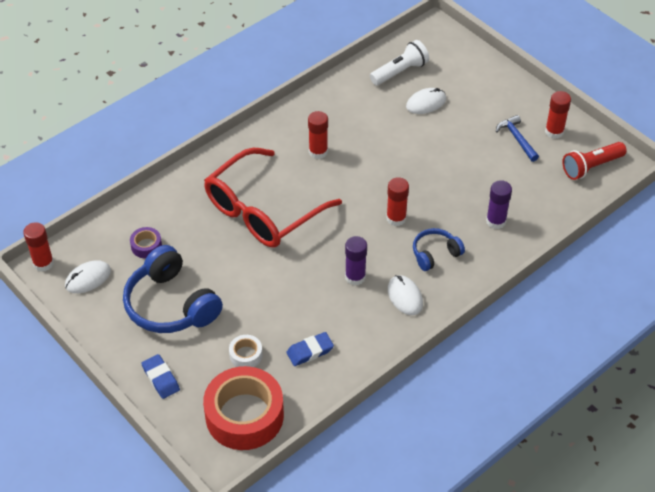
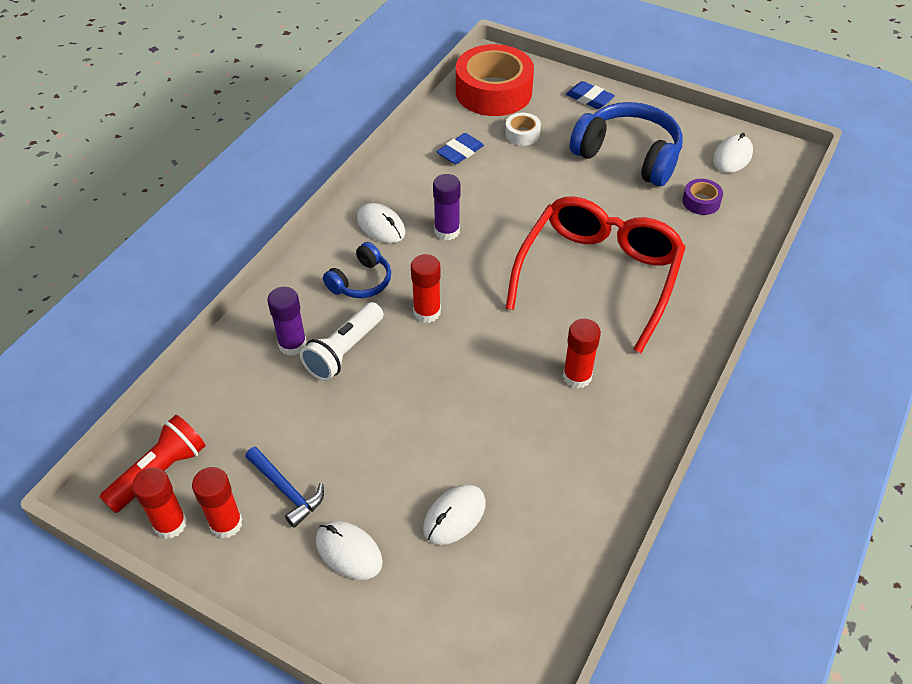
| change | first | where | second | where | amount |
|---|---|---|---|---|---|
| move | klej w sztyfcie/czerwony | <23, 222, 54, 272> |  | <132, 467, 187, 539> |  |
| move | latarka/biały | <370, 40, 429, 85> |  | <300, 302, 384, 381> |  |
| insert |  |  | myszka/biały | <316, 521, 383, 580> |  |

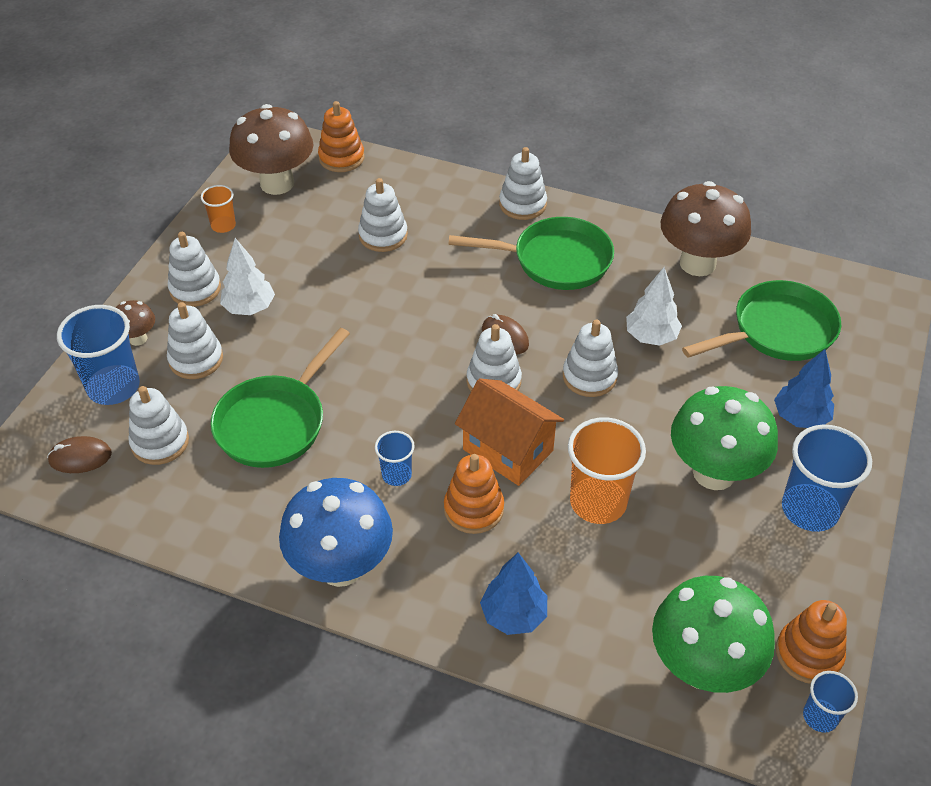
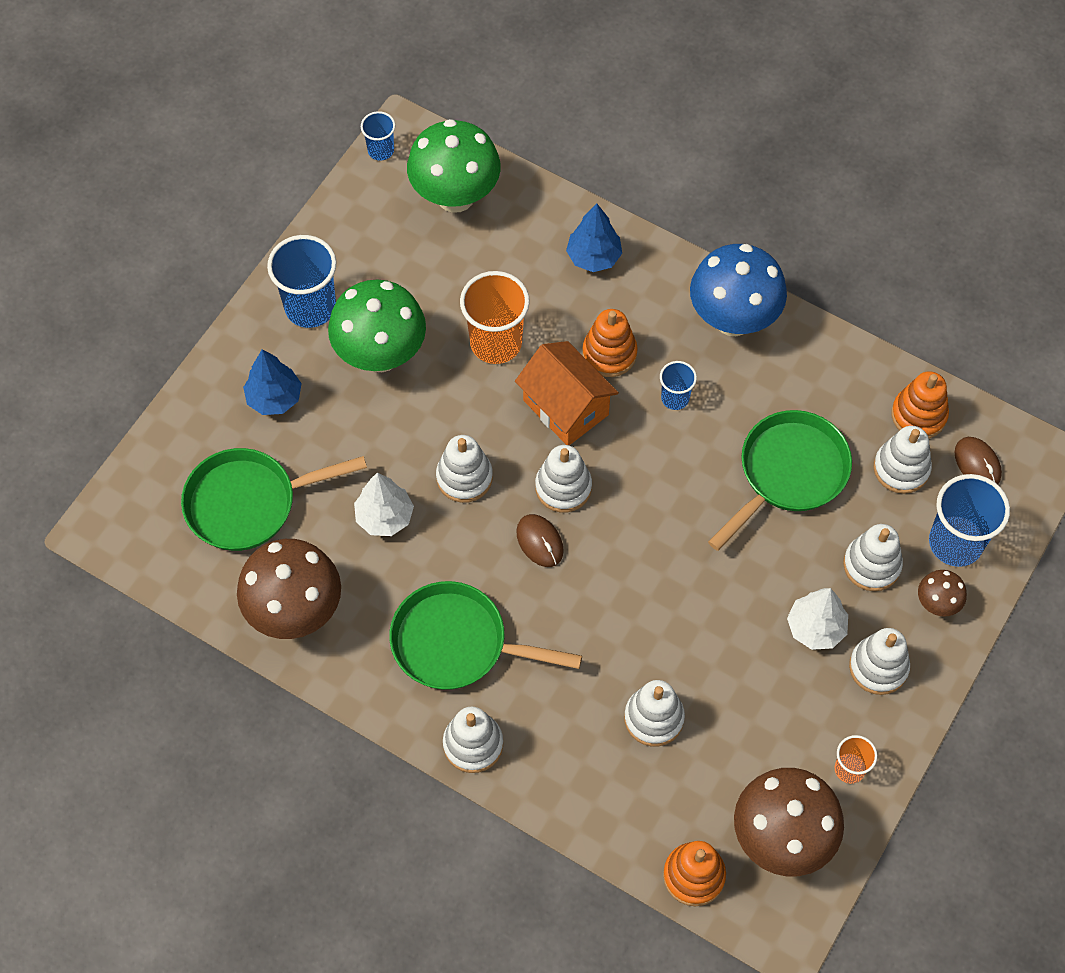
| change | first | where | second | where | amount |
|---|---|---|---|---|---|
| move | zabawka nakładanka/pomarańczowy | <776, 600, 847, 684> |  | <891, 371, 949, 438> |  |
| rotate | myszka/brązowy | <47, 436, 112, 473> |  | <955, 437, 1002, 485> | 60 degrees clockwise |

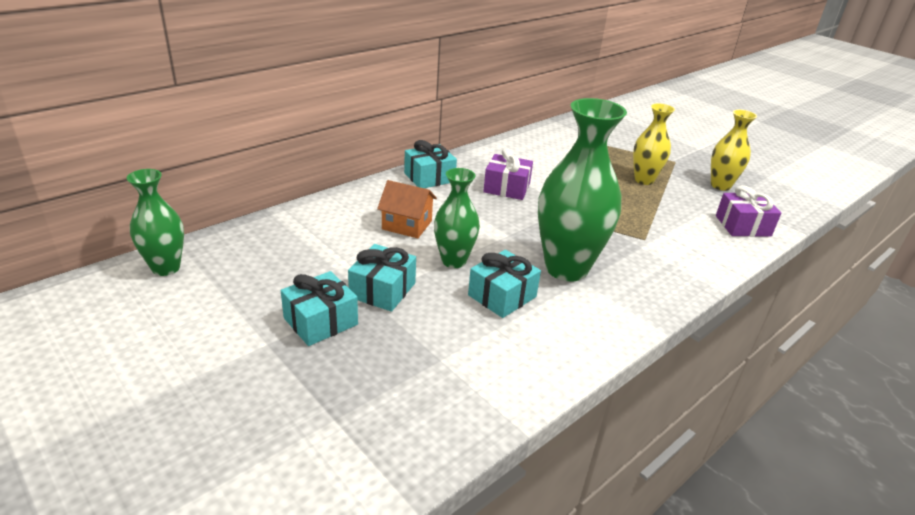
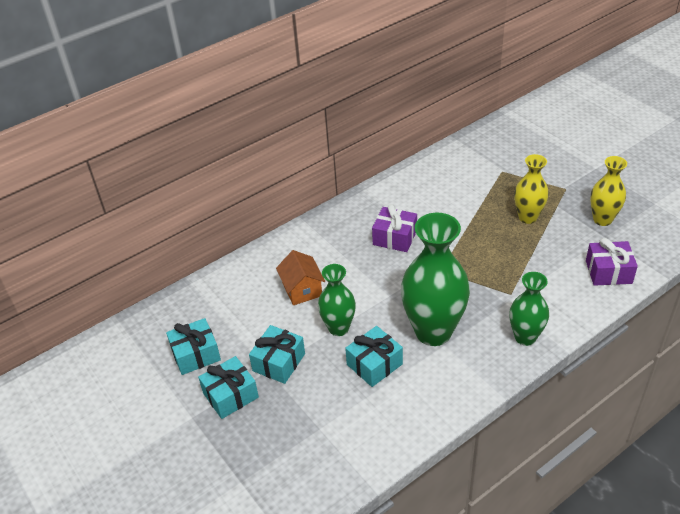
| change | first | where | second | where | amount |
|---|---|---|---|---|---|
| move | prezent/turkusowy | <404, 140, 457, 188> |  | <166, 318, 221, 375> |  |
| rotate | domek/pomarańczowy | <377, 180, 437, 238> |  | <276, 250, 325, 305> | 45 degrees clockwise |
| move | wazon/zielony | <127, 169, 184, 276> |  | <510, 272, 549, 346> |  |

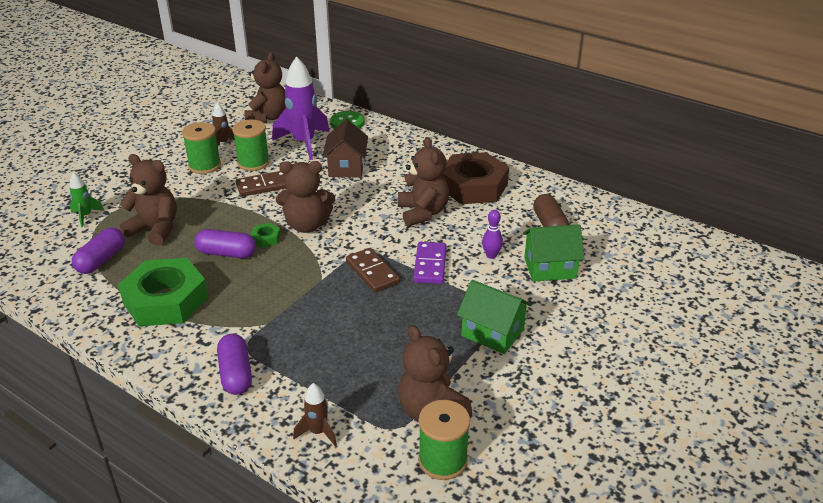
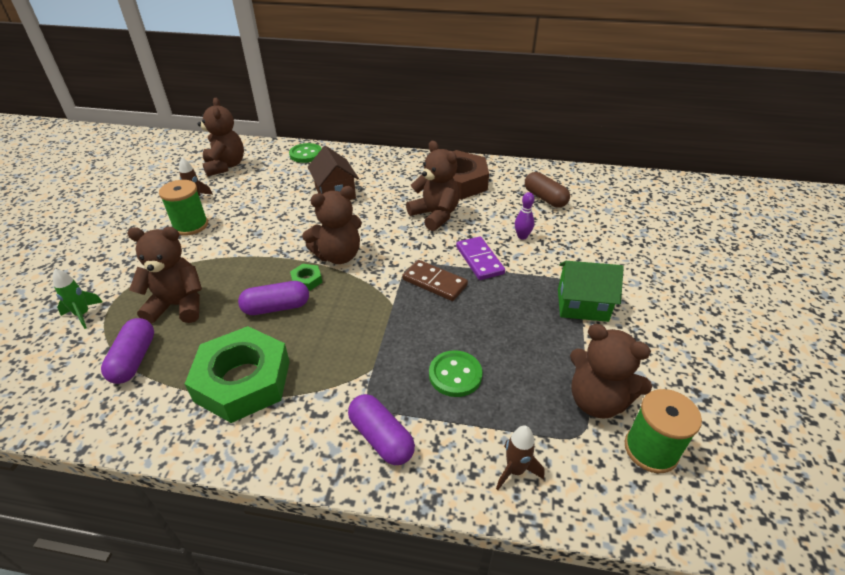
| change | first | where | second | where | amount |
|---|---|---|---|---|---|
| insert |  |  | guzik/zielony | <429, 350, 482, 397> |  |
| delete | szpulka/zielony | <232, 119, 270, 171> |  |  |  |
| delete | kostka domina/brązowy | <236, 171, 286, 197> |  |  |  |
| delete | rakieta/fioletowy | <272, 56, 330, 160> |  |  |  |
| delete | domek/zielony | <523, 224, 584, 282> |  |  |  |

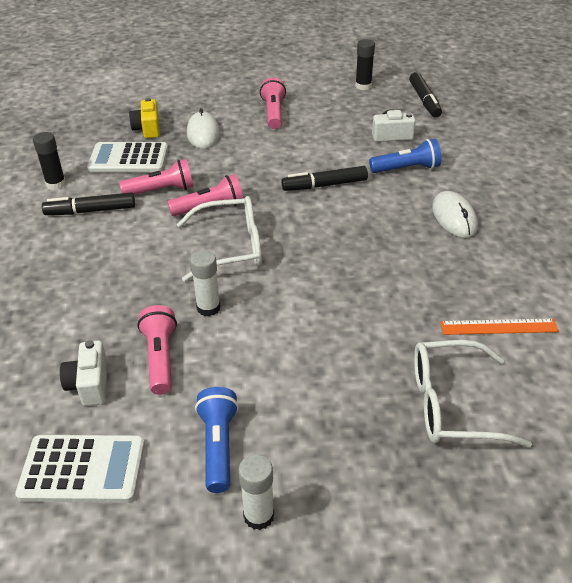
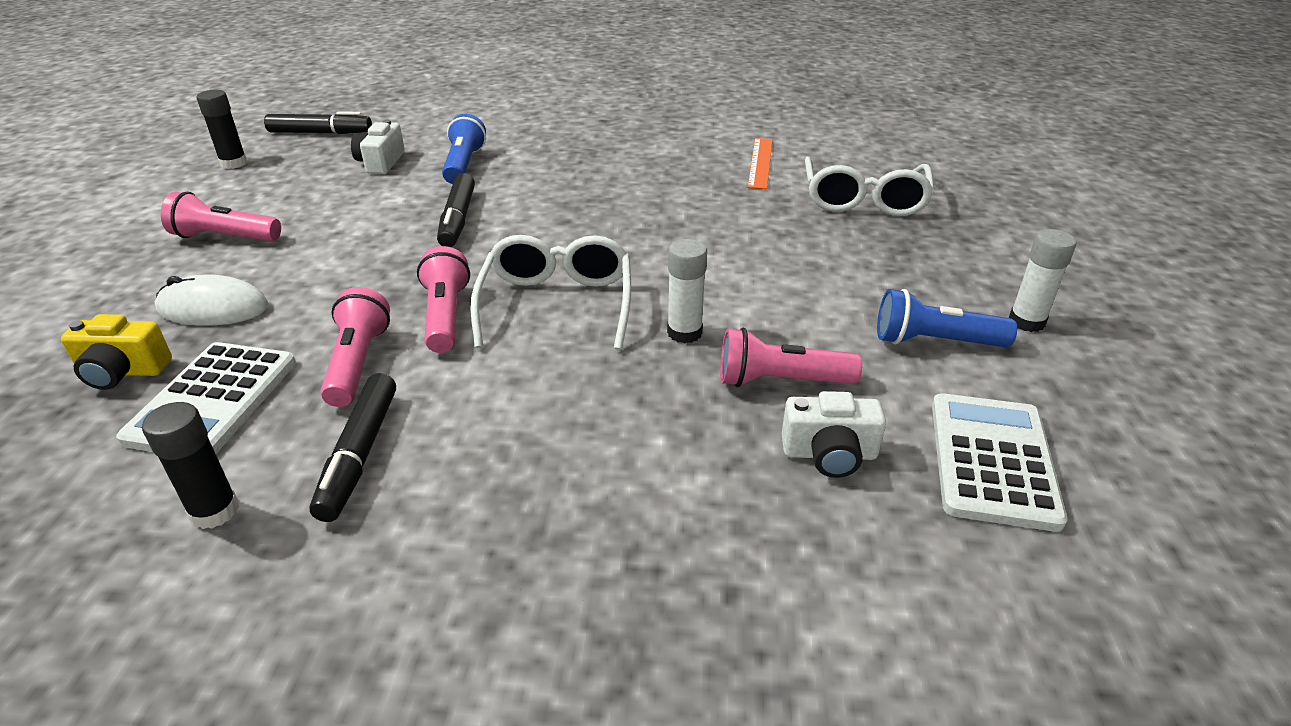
| change | first | where | second | where | amount |
|---|---|---|---|---|---|
| delete | myszka/biały | <432, 191, 478, 238> |  |  |  |

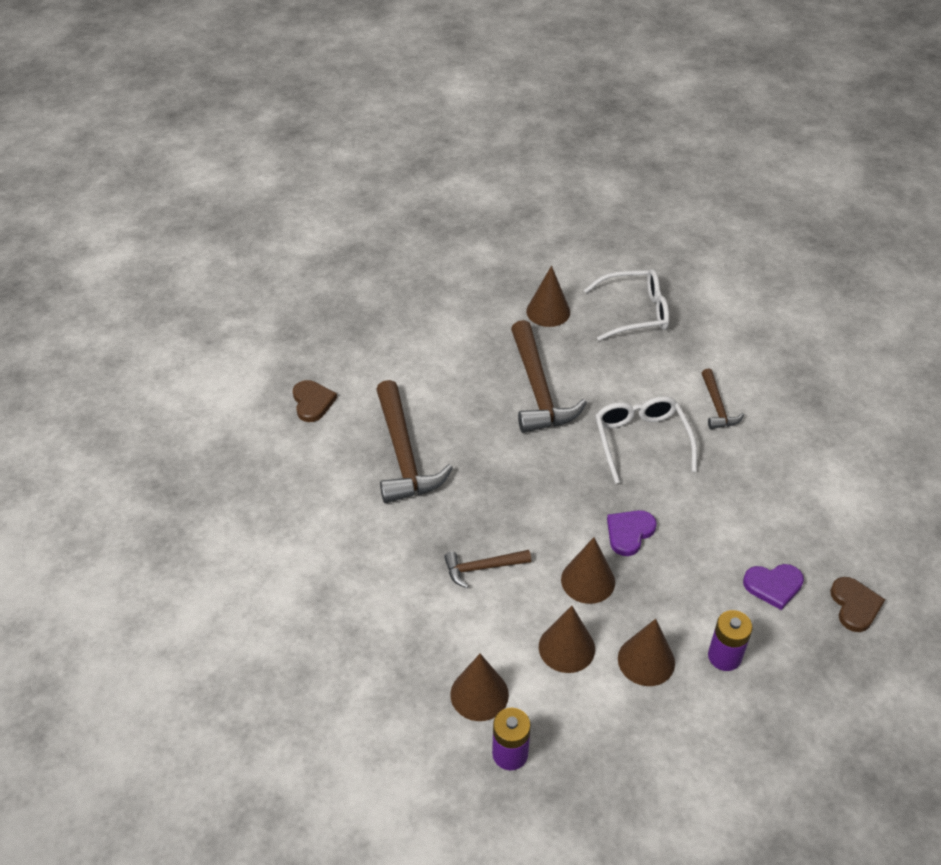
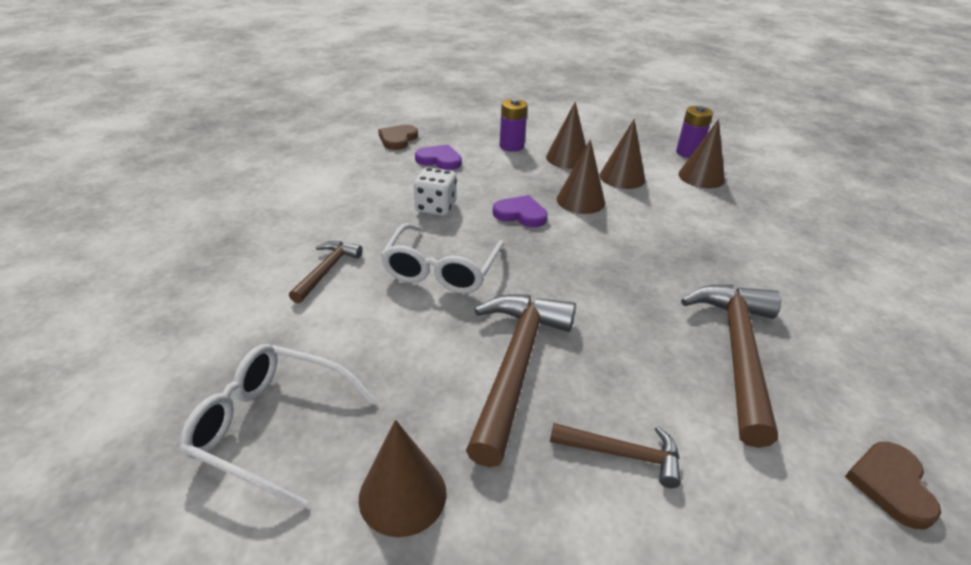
| change | first | where | second | where | amount |
|---|---|---|---|---|---|
| insert |  |  | kostka do gry/biały | <414, 167, 457, 216> |  |
| rotate | serce/fioletowy | <607, 510, 657, 556> |  | <493, 195, 548, 227> | 135 degrees counterclockwise |
| move | młotek/brązowy | <444, 550, 531, 588> |  | <550, 423, 681, 488> |  |

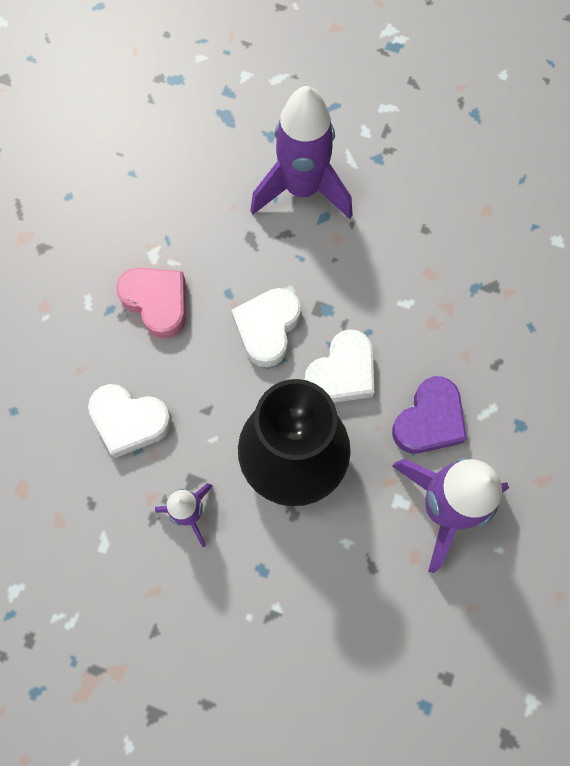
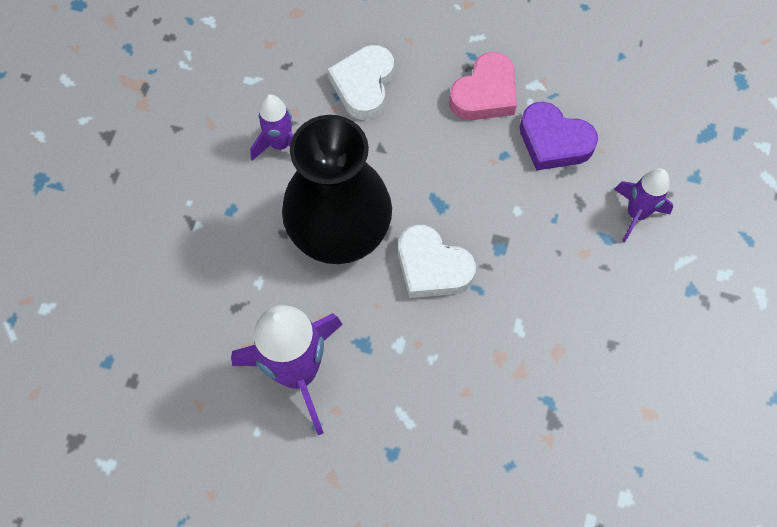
| change | first | where | second | where | amount |
|---|---|---|---|---|---|
| move | serce/fioletowy | <392, 376, 467, 454> |  | <520, 102, 598, 171> |  |
| resize | rakieta/fioletowy | <250, 86, 353, 219> |  | <614, 168, 673, 243> | x0.55 |
| delete | serce/biały | <231, 288, 301, 367> |  |  |  |

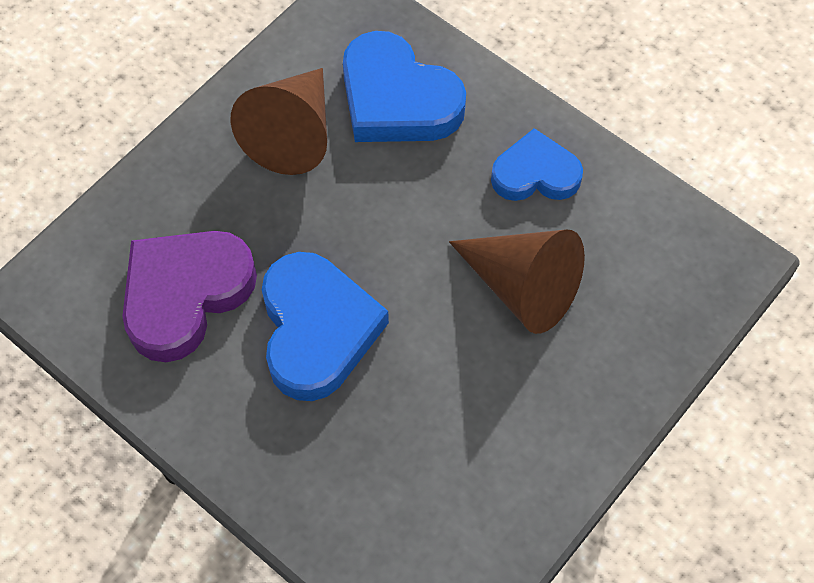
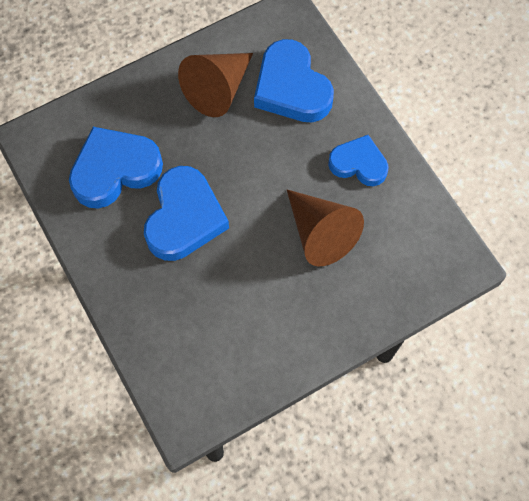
| change | first | where | second | where | amount |
|---|---|---|---|---|---|
| recolor | serce/fioletowy | <123, 231, 257, 362> | serce/niebieski | <69, 127, 163, 209> |  |

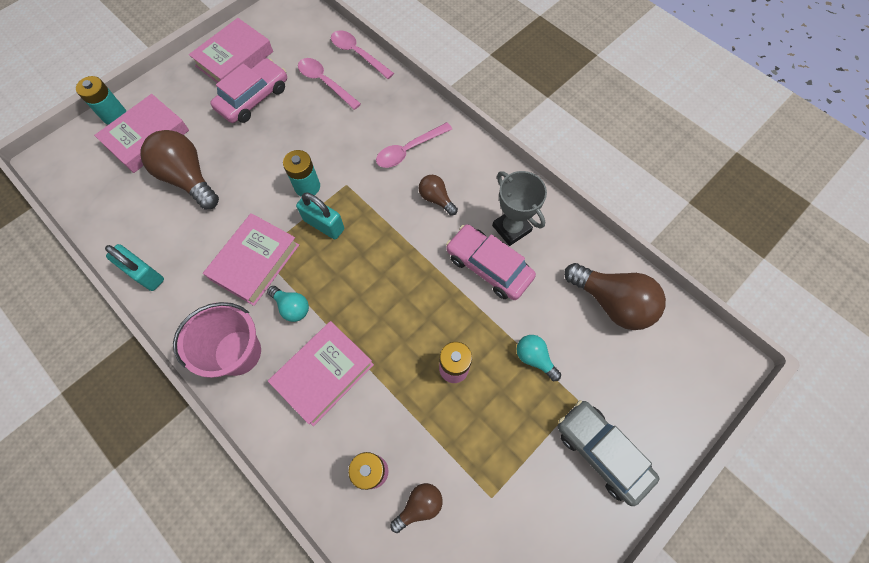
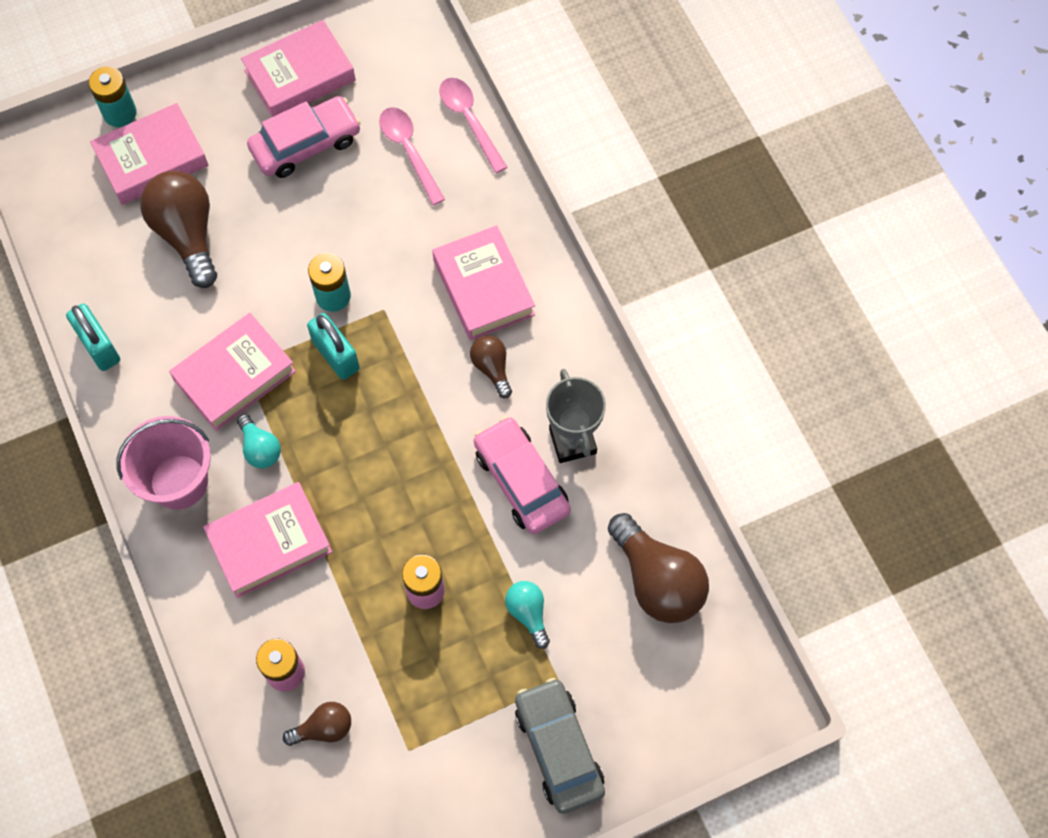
| change | first | where | second | where | amount |
|---|---|---|---|---|---|
| replace | łyżka/różowy | <376, 122, 452, 168> | książka/różowy | <432, 225, 535, 340> |  |

